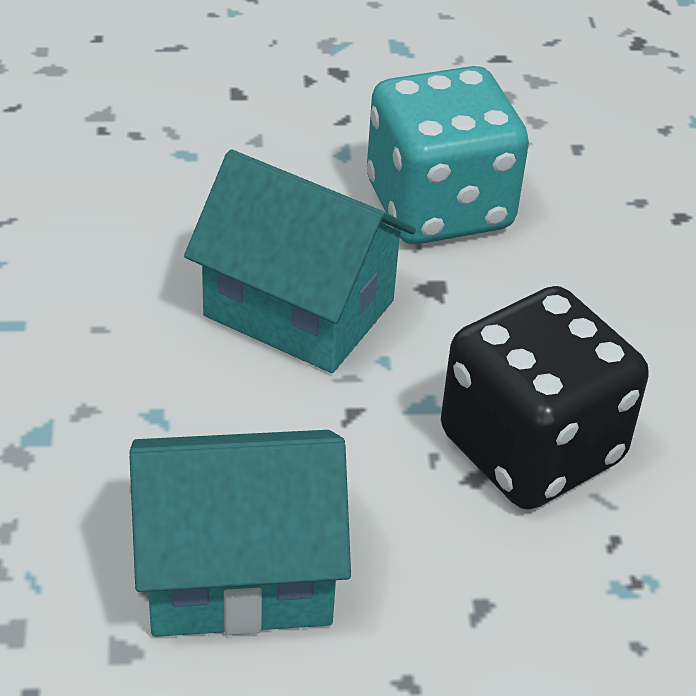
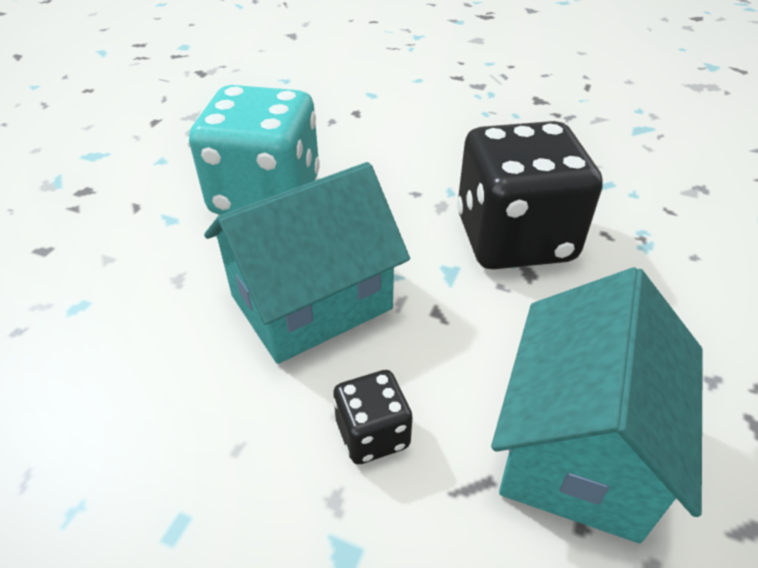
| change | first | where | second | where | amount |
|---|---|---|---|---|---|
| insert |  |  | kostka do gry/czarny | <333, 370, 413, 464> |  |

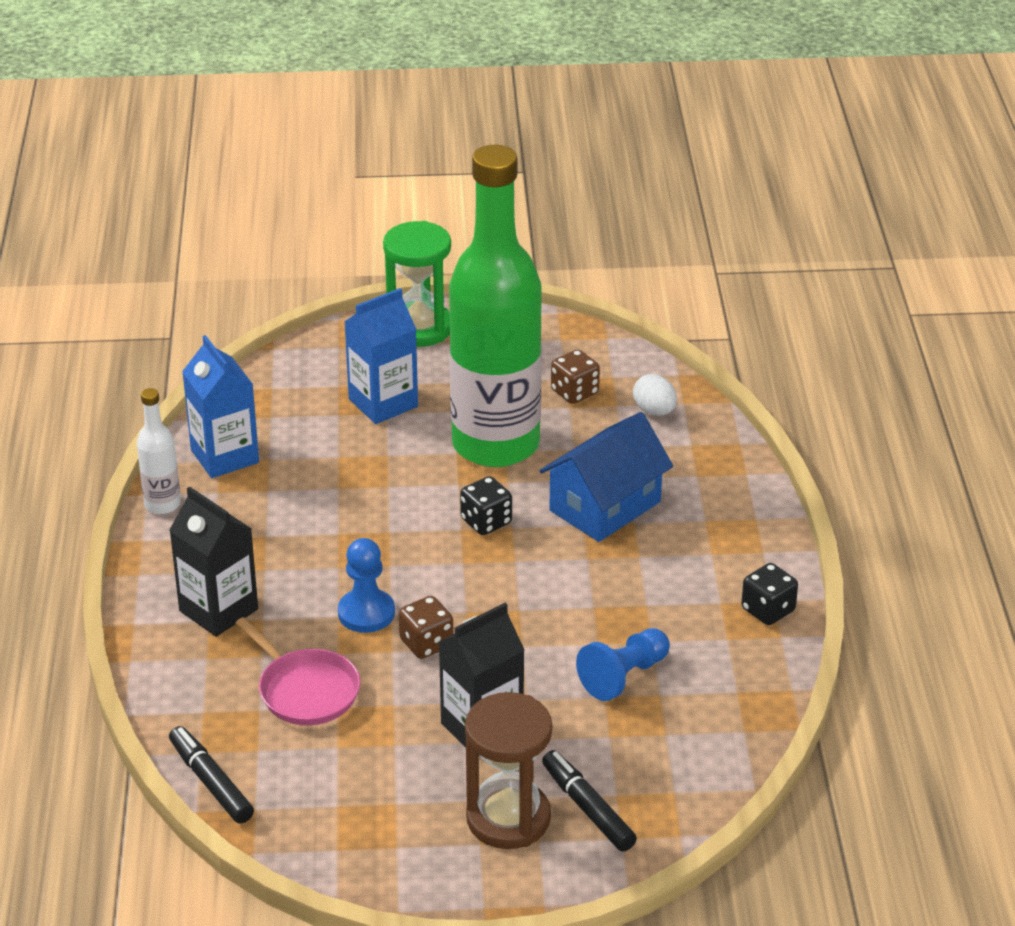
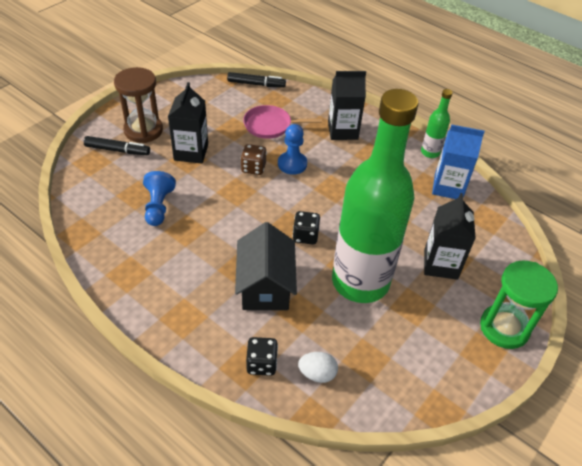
| change | first | where | second | where | amount |
|---|---|---|---|---|---|
| recolor | domek/niebieski | <540, 412, 673, 542> | domek/czarny | <235, 222, 297, 310> |  |
| move | kostka do gry/czarny | <741, 563, 798, 625> |  | <246, 337, 278, 376> |  |
| recolor | butelka/biały | <137, 388, 181, 514> | butelka/zielony | <421, 89, 453, 158> |  |
| recolor | karton mleka/niebieski | <345, 288, 418, 424> | karton mleka/czarny | <424, 193, 476, 280> |  |
| delete | kostka do gry/brązowy | <551, 350, 600, 404> |  |  |  |

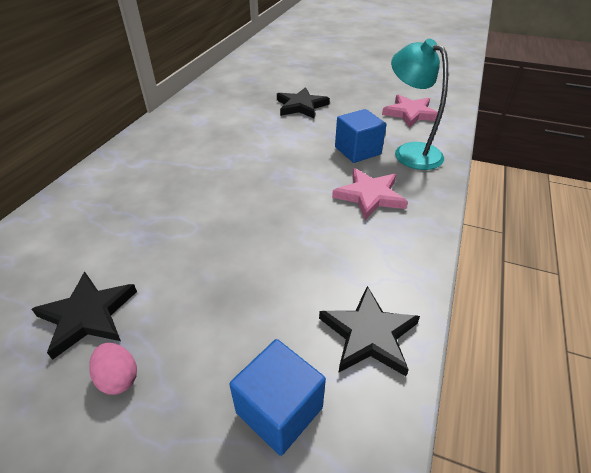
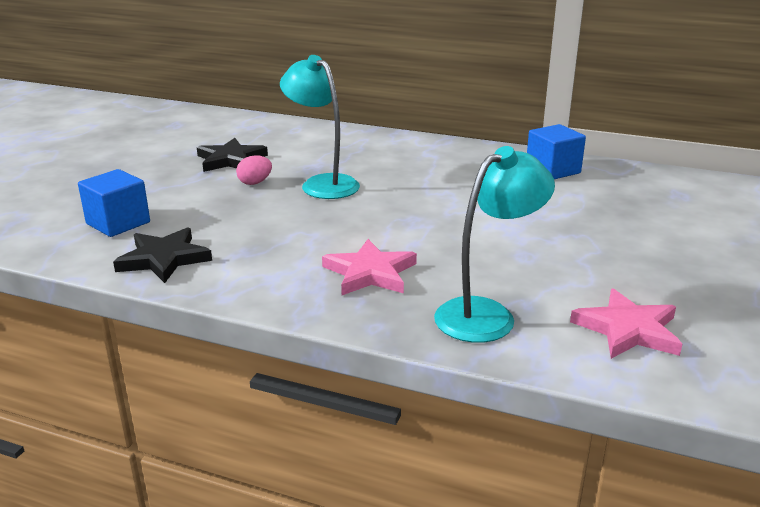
| change | first | where | second | where | amount |
|---|---|---|---|---|---|
| move | jajko/różowy | <89, 343, 137, 395> |  | <236, 155, 272, 185> |  |
| insert |  |  | lampka/turkusowy | <280, 55, 360, 199> |  |
| move | sześcian/niebieski | <335, 109, 386, 163> |  | <527, 124, 586, 179> |  |
| delete | gwiazda/czarny | <277, 87, 330, 119> |  |  |  |

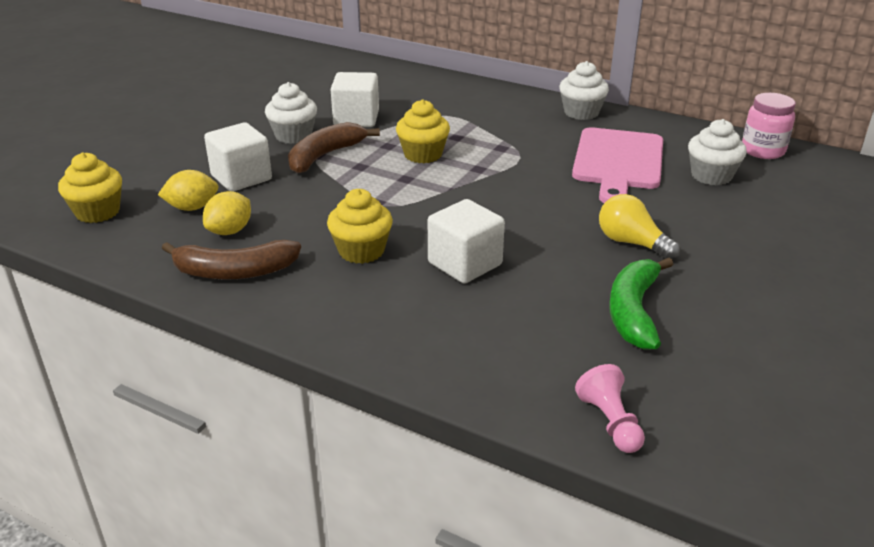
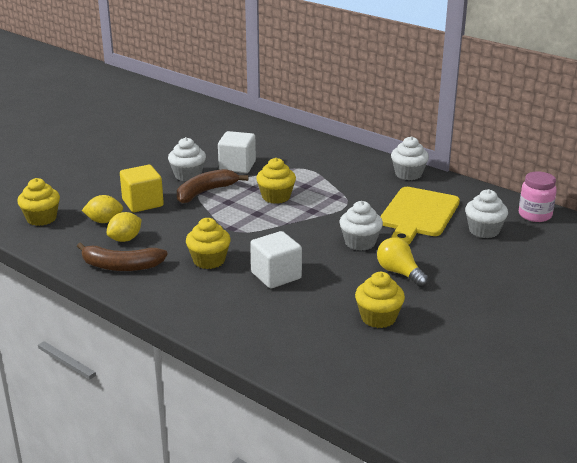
| change | first | where | second | where | amount |
|---|---|---|---|---|---|
| recolor | sześcian/biały | <204, 122, 272, 192> | sześcian/żółty | <120, 165, 164, 212> |  |
| insert |  |  | muffinka/biały | <339, 201, 383, 251> |  |
| replace | banan/zielony | <609, 258, 673, 350> | muffinka/żółty | <355, 272, 405, 328> |  |
| recolor | deska do krojenia/różowy | <572, 127, 663, 203> | deska do krojenia/żółty | <380, 187, 460, 245> |  |
| delete | pionek/różowy | <575, 364, 645, 453> |  |  |  |

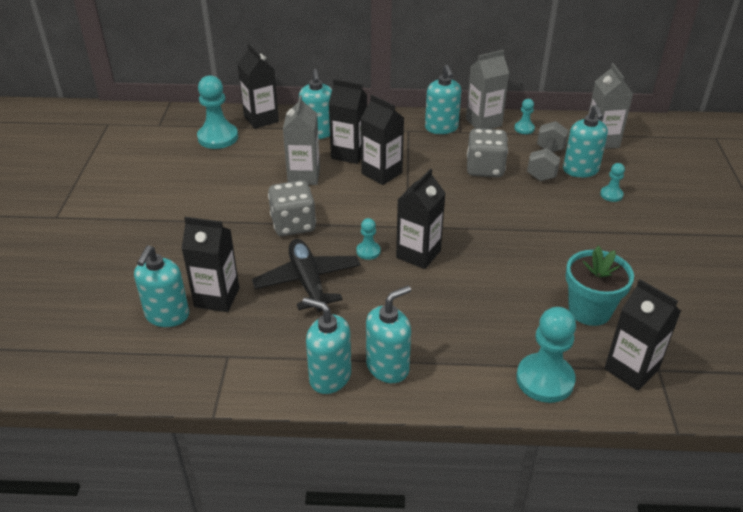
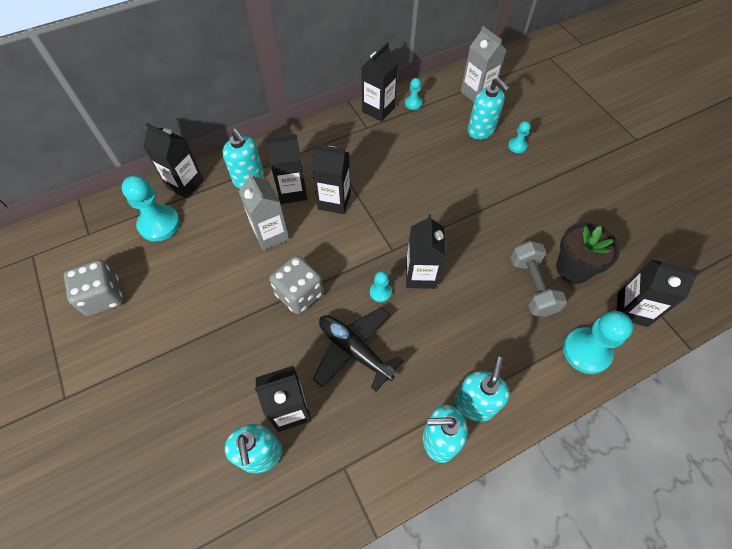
| change | first | where | second | where | amount |
|---|---|---|---|---|---|
| move | kostka do gry/szary | <467, 128, 508, 177> |  | <64, 260, 123, 316> |  |
| recolor | karton mleka/szary | <466, 50, 509, 129> | karton mleka/czarny | <362, 42, 398, 121> |  |
| move | hantel/szary | <527, 121, 569, 181> |  | <510, 241, 567, 317> |  |
| recolor | doniczka/turkusowy | <566, 246, 634, 326> | doniczka/czarny | <556, 222, 620, 284> |  |
| delete | dozownik mydła/turkusowy | <425, 65, 461, 134> |  |  |  |

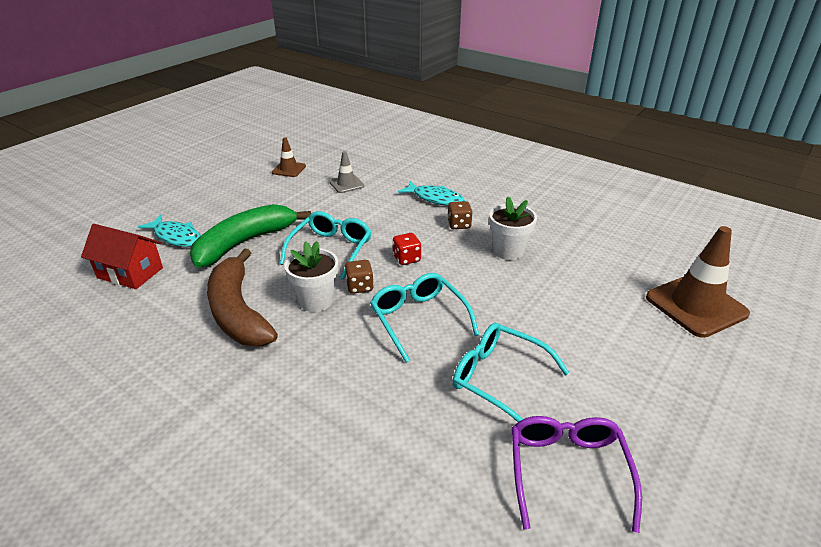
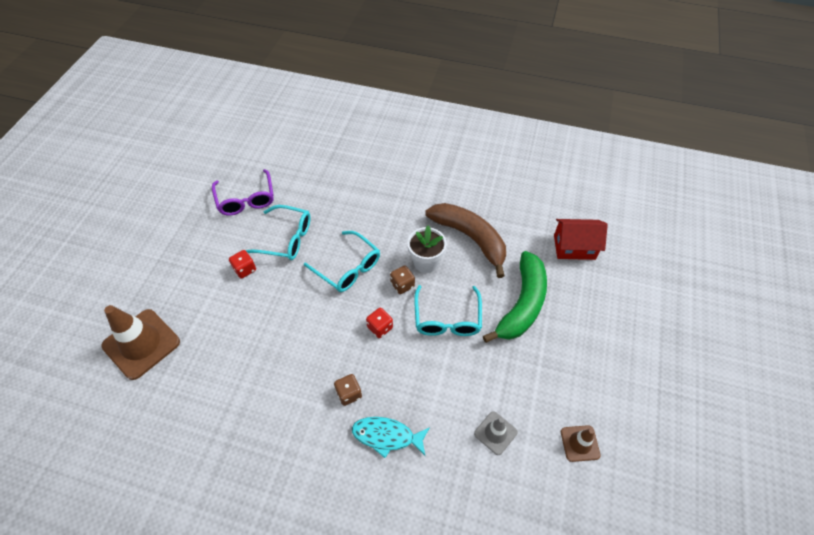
| change | first | where | second | where | amount |
|---|---|---|---|---|---|
| insert |  |  | kostka do gry/czerwony | <229, 250, 256, 279> |  |
| delete | ryba/turkusowy | <138, 215, 201, 247> |  |  |  |
| delete | doniczka/biały | <489, 196, 537, 260> |  |  |  |

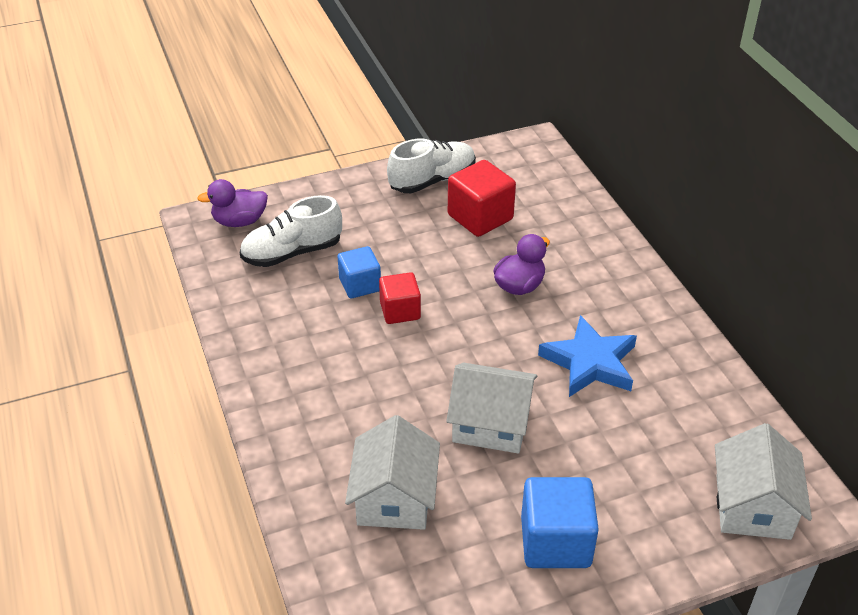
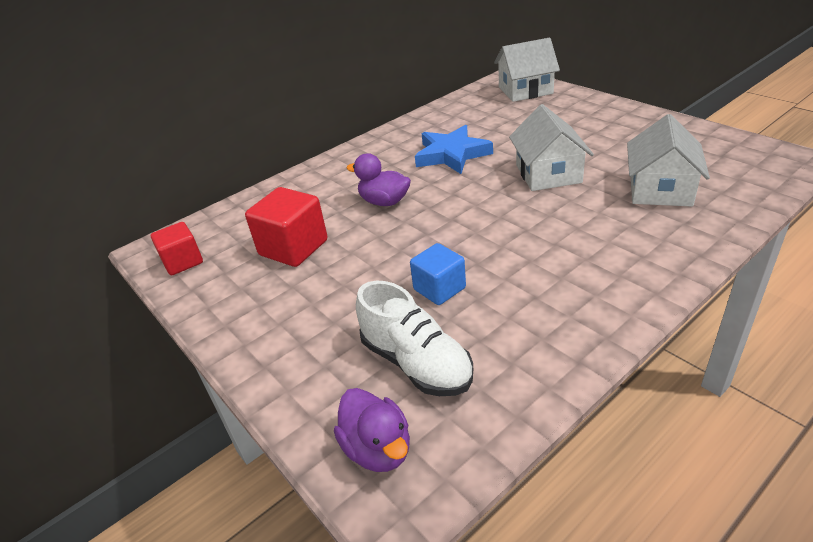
| change | first | where | second | where | amount |
|---|---|---|---|---|---|
| move | sześcian/czerwony | <379, 272, 421, 324> |  | <151, 222, 203, 275> |  |
| rotate | domek/biały | <345, 415, 440, 530> |  | <627, 114, 710, 206> | 60 degrees counterclockwise |
| delete | but/biały | <387, 139, 476, 193> |  |  |  |
| delete | sześcian/niebieski | <521, 477, 599, 568> |  |  |  |

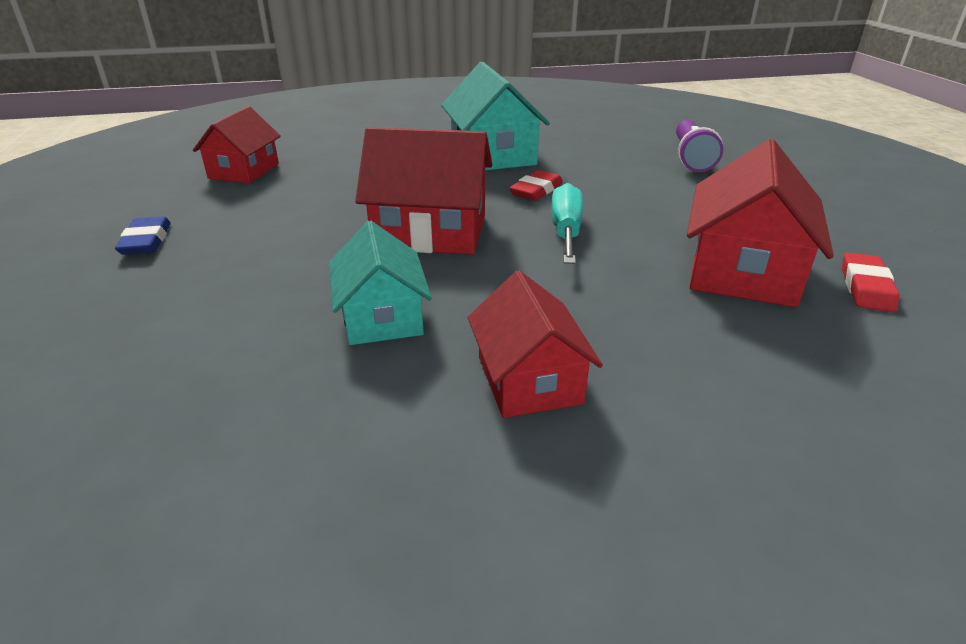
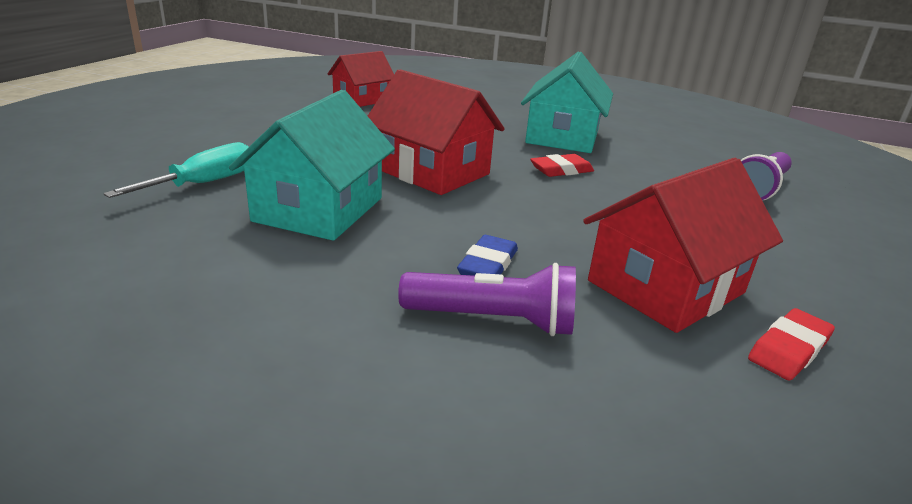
| change | first | where | second | where | amount |
|---|---|---|---|---|---|
| move | śrubokręt/turkusowy | <552, 183, 583, 264> |  | <103, 142, 248, 198> |  |
| resize | domek/turkusowy | <329, 220, 432, 345> |  | <229, 90, 395, 241> | x1.51 |
| insert |  |  | latarka/fioletowy | <398, 263, 576, 336> |  |
| move | gumka do mazania/niebieski | <115, 216, 171, 255> |  | <457, 235, 518, 276> |  |
| delete | domek/czerwony | <468, 271, 603, 418> |  |  |  |

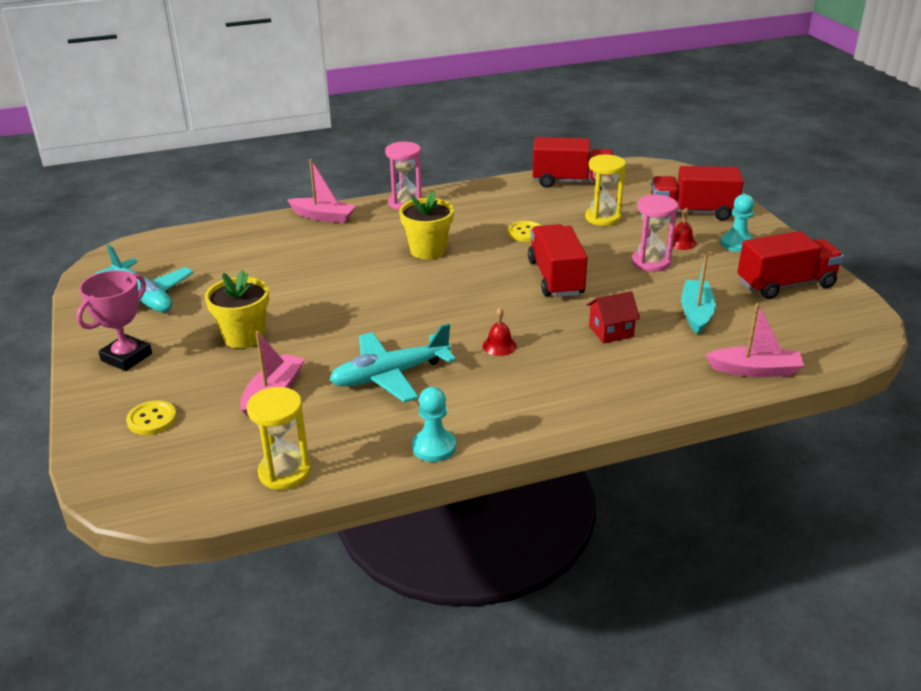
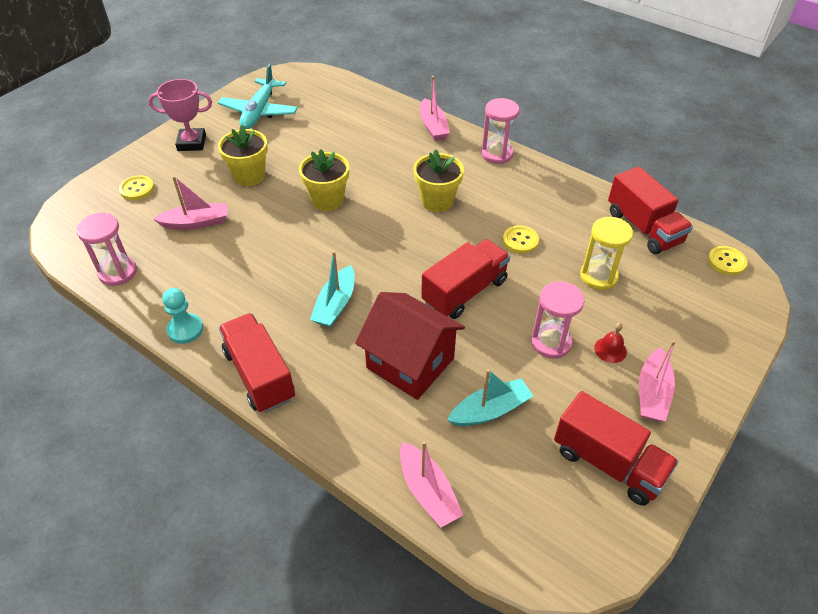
| change | first | where | second | where | amount |
|---|---|---|---|---|---|
| recolor | klepsydra/żółty | <247, 387, 311, 490> | klepsydra/różowy | <76, 213, 137, 286> |  |
| move | ciężarówka/czerwony | <651, 166, 744, 221> |  | <218, 313, 295, 413> |  |
| insert |  |  | doniczka/żółty | <299, 149, 349, 211> |  |
| replace | dzwonek/czerwony | <483, 308, 517, 356> | łódka/turkusowy | <310, 251, 355, 327> |  |
| resize | domek/czerwony | <587, 291, 640, 343> |  | <355, 292, 465, 400> | x1.96 |
| replace | pionek/turkusowy | <721, 194, 754, 252> | łódka/różowy | <639, 340, 676, 421> |  |
| insert |  |  | guzik/żółty | <708, 246, 747, 275> |  |
| delete | samolot/turkusowy | <329, 323, 456, 402> |  |  |  |

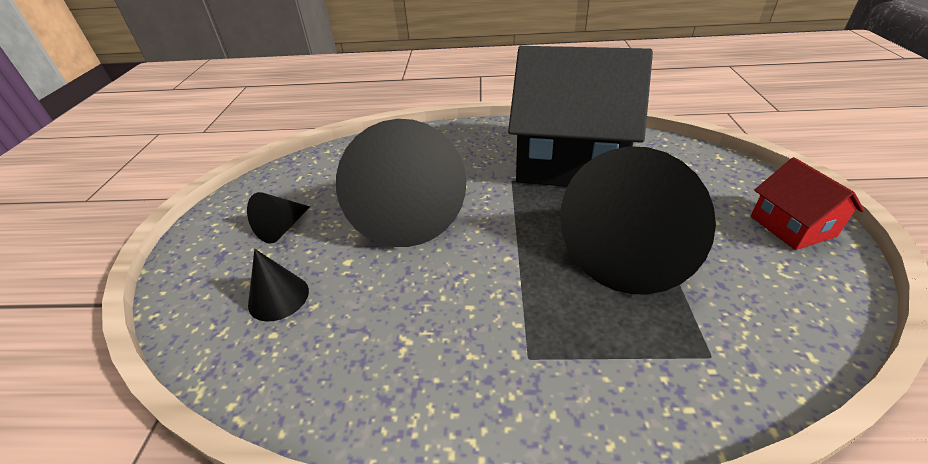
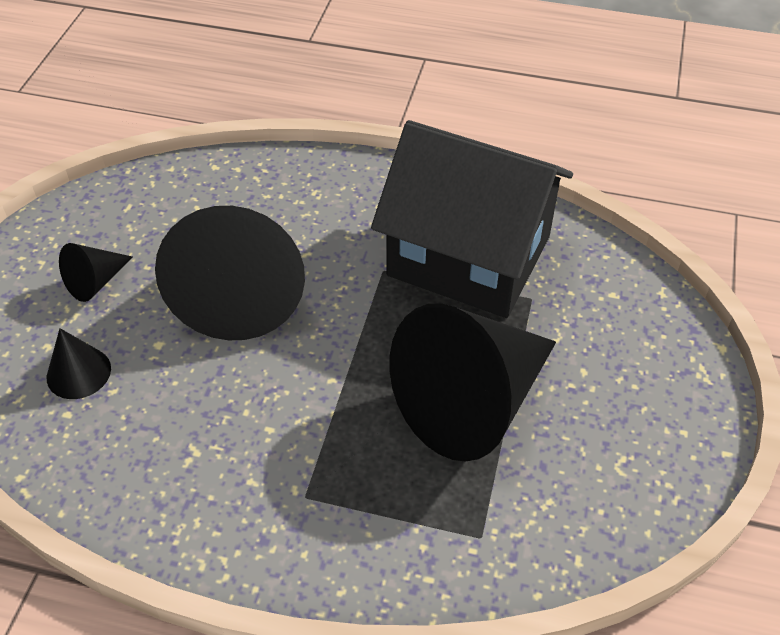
| change | first | where | second | where | amount |
|---|---|---|---|---|---|
| delete | domek/czerwony | <751, 157, 864, 250> |  |  |  |

